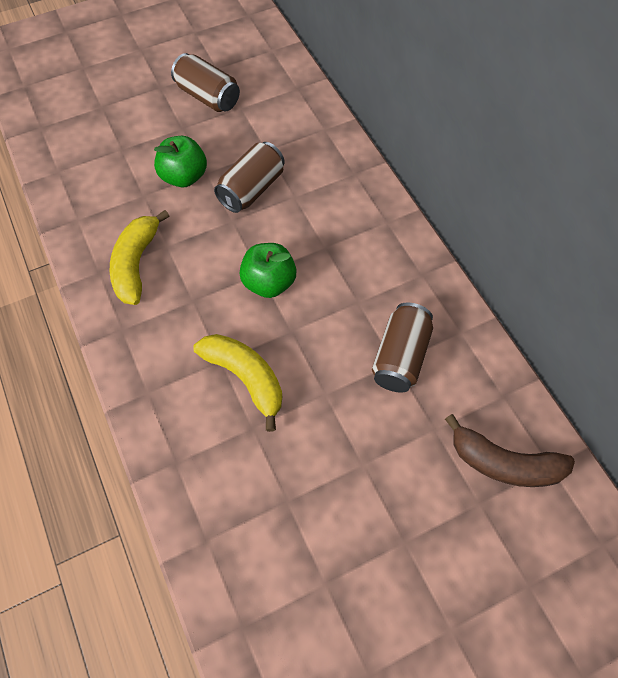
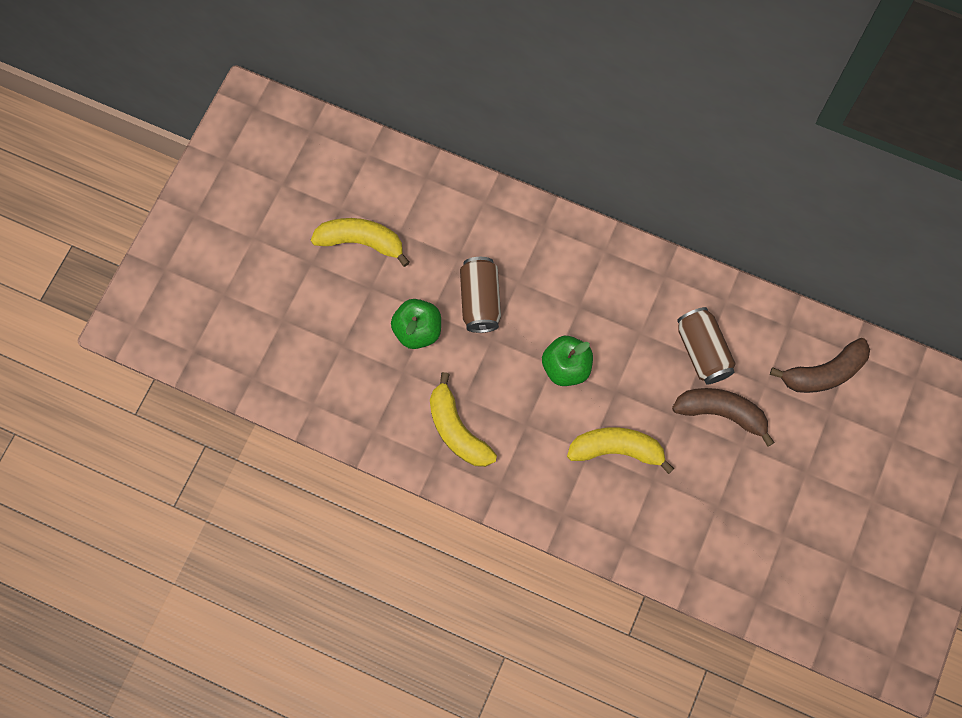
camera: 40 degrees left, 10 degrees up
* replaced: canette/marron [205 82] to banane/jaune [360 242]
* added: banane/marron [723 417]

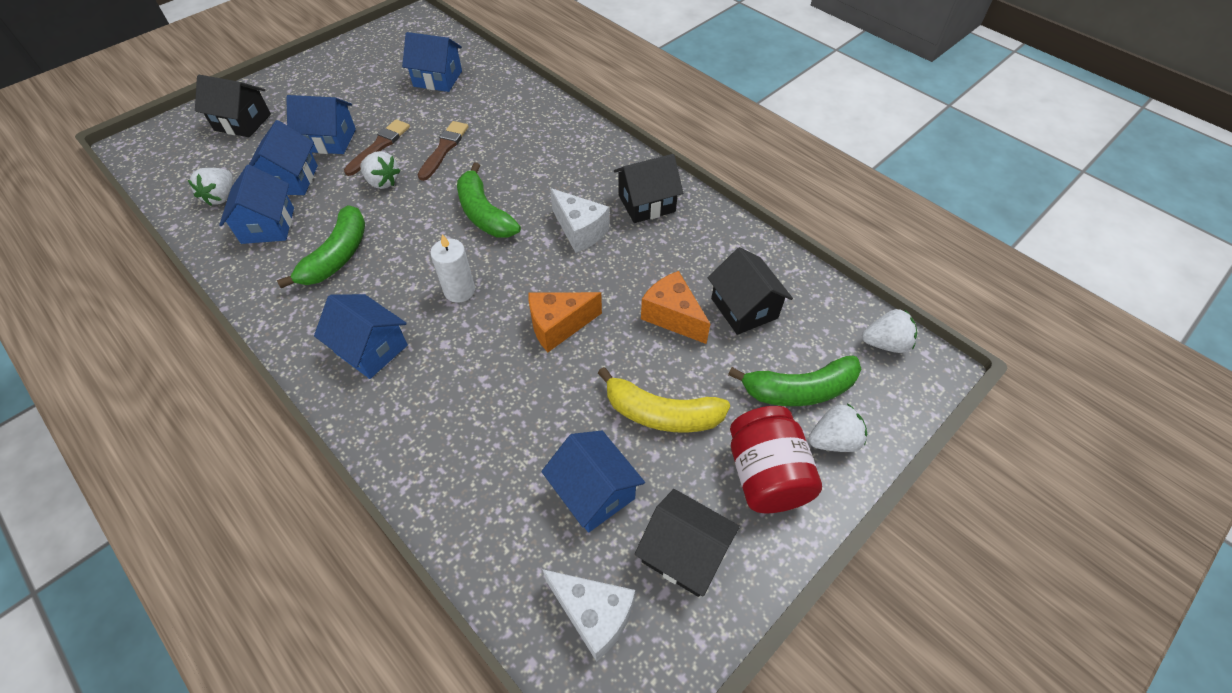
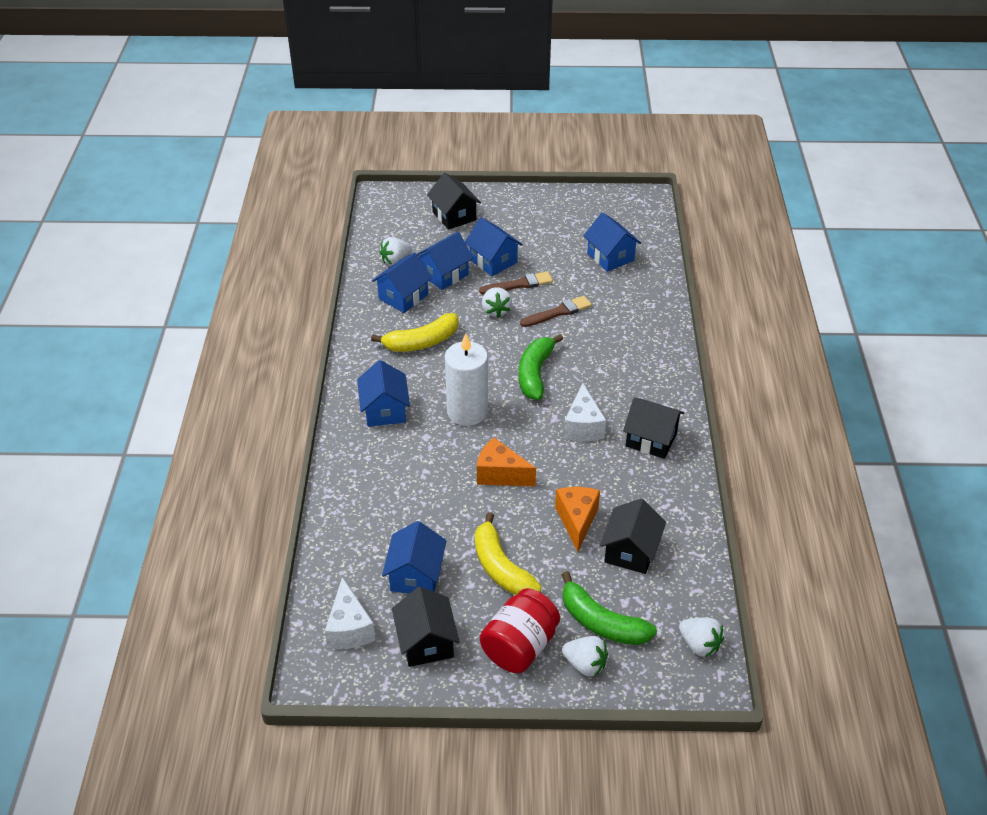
camera: 45 degrees right, 10 degrees down
* recoloured: banane/vert [321 247] to banane/jaune [415 332]
* resized: bougie/blanc [452 268] = [466 379] x1.62

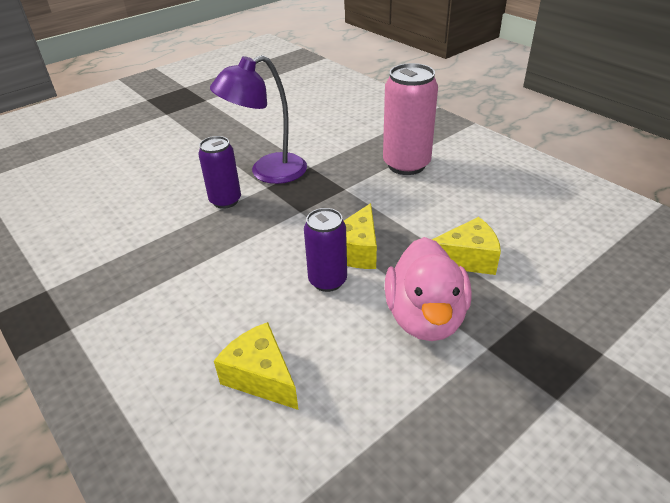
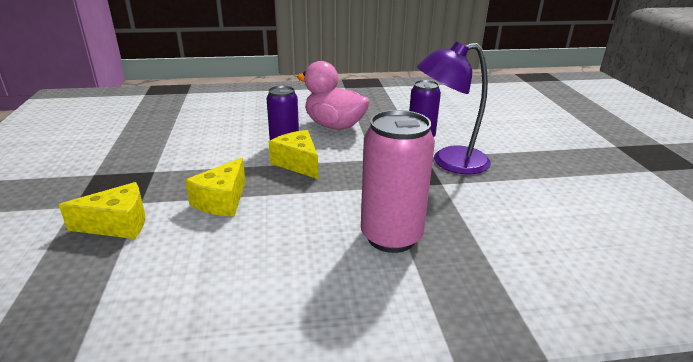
camera: 120 degrees right, 10 degrees down
* turned: lampe/violet [258 119] = [454 108] 105 degrees counterclockwise
* moved: fromage/jaune [256 366] to [101 210]
* moved: canard/rose [428 289] to [333 95]

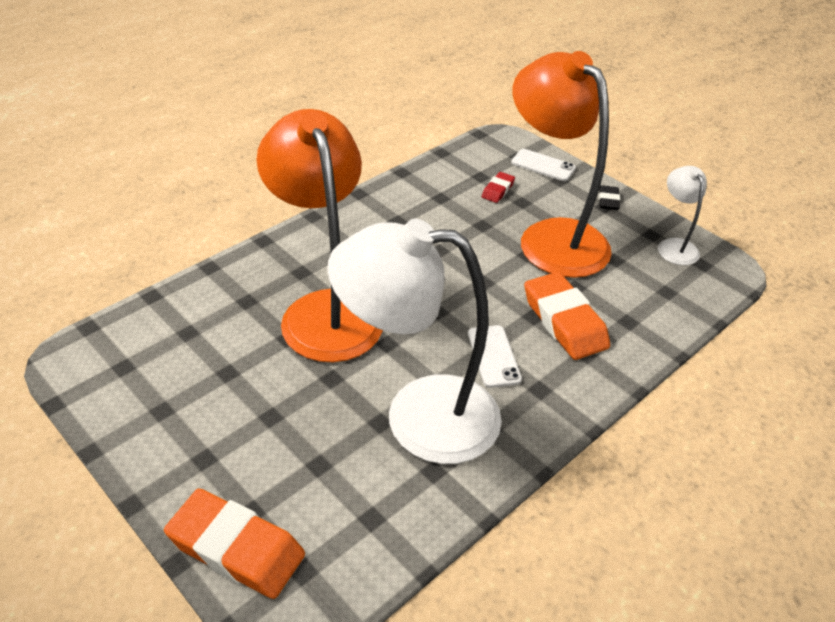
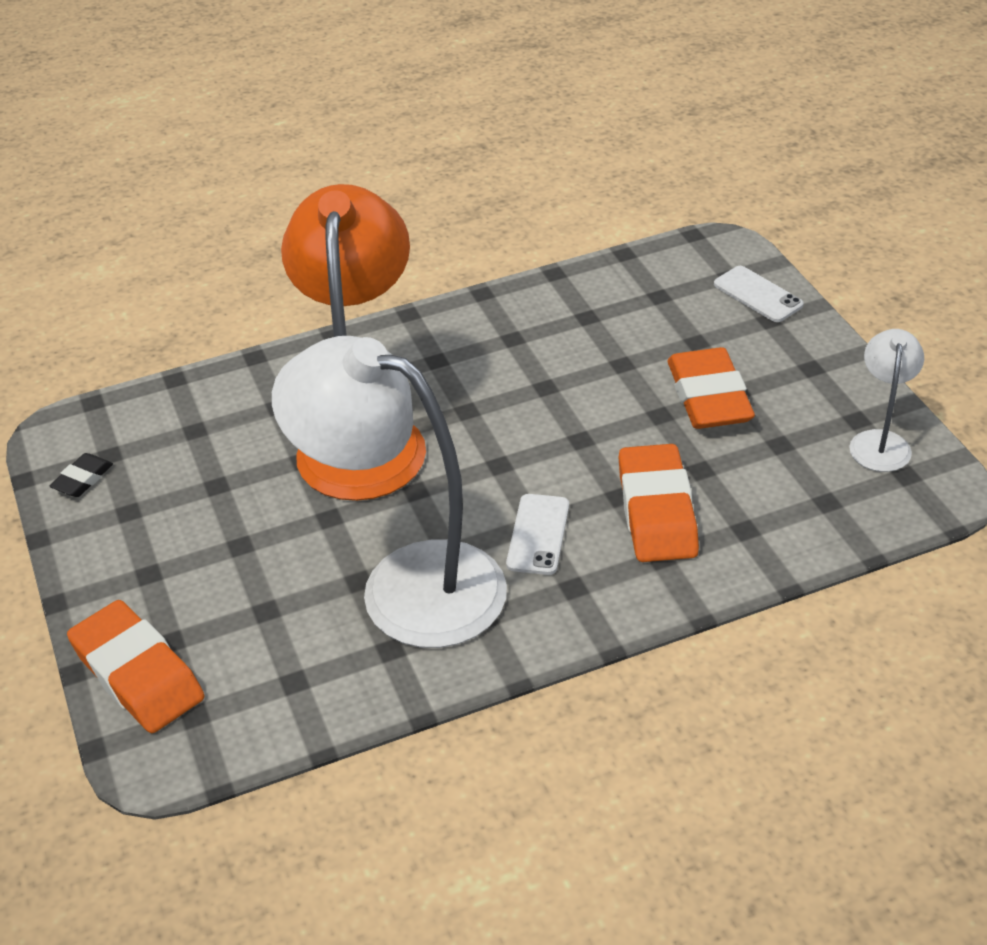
camera: 25 degrees right, 0 degrees up
* removed: gomme/rouge [498 187]
* replaced: lampe/orange [562 164] to gomme/orange [711 388]
* moved: gomme/noir [609 197] to [81 475]

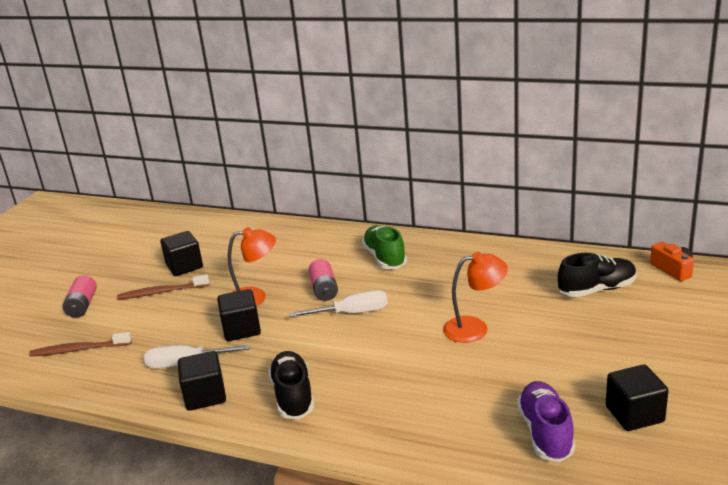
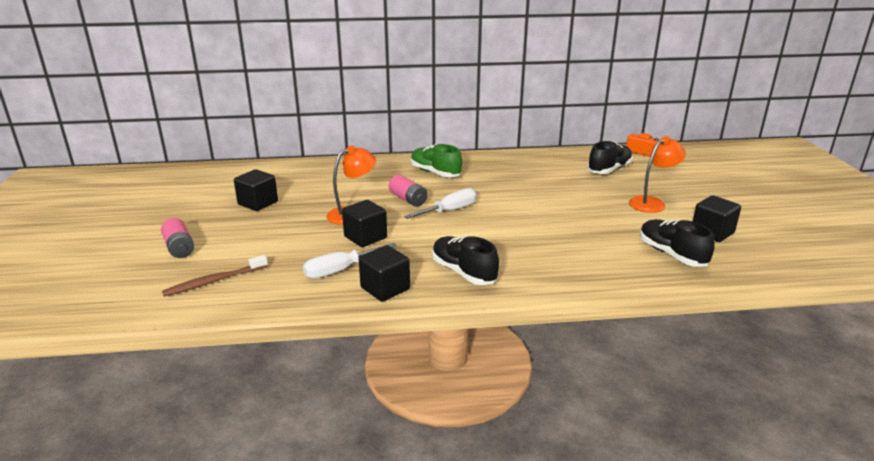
camera: 30 degrees left, 0 degrees up
* removed: brosse à dents/marron [163 287]
* moved: lampe/orange [475 297] to [657 174]
* recoloured: chaussure/violet [546 421] to chaussure/noir [677 243]

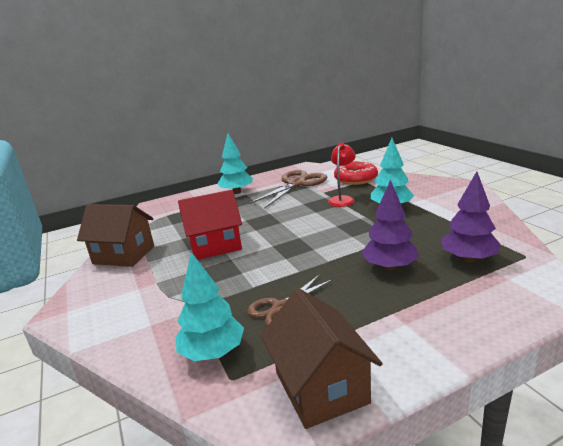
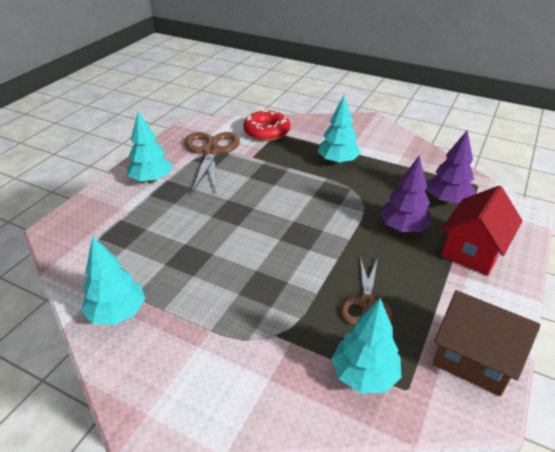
camera: 40 degrees left, 15 degrees up
* replaced: maison/marron [115 235] to arbre/turquoise [113 280]
* moved: maison/rouge [210 225] to [482 231]
* removed: lampe/rouge [342 175]

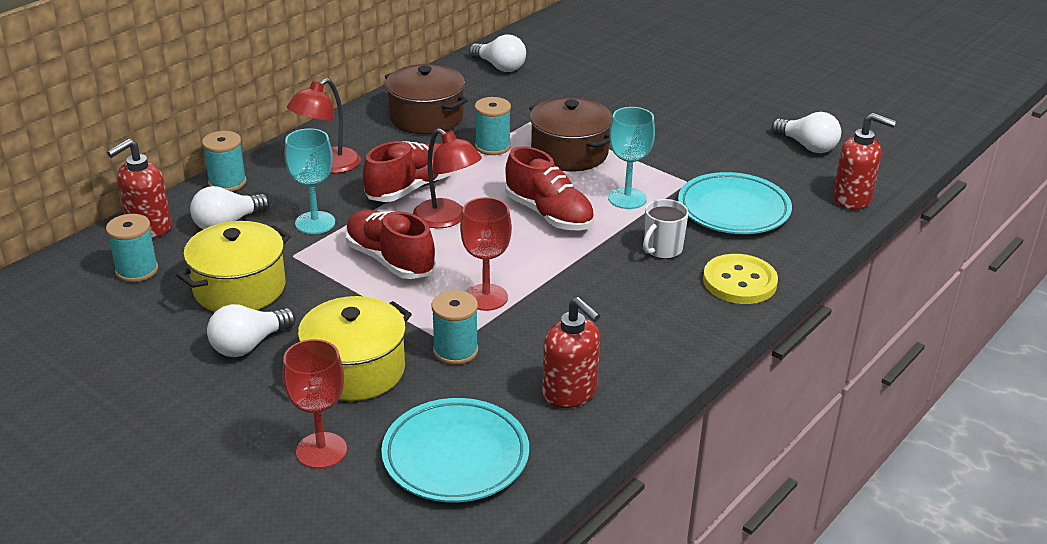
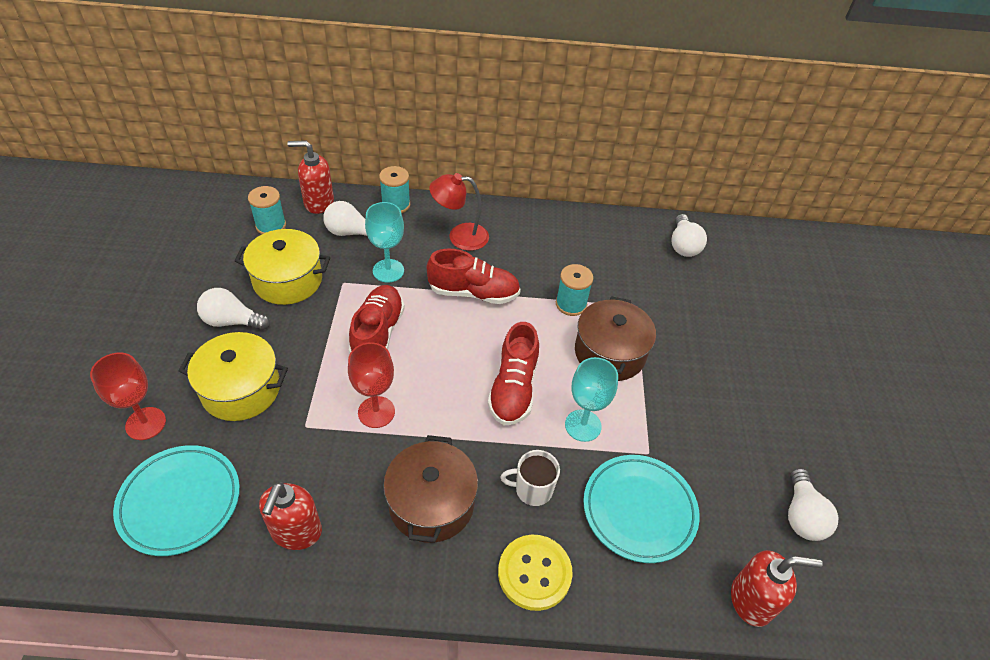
camera: 50 degrees right, 15 degrees up
* moved: marmite/marron [426 99] to [430 489]
* removed: lampe/rouge [447 178]
* removed: bobine/turquoise [455 327]
* turned: distributeur de savon/rouge [864 161] = [777 588] 75 degrees counterclockwise

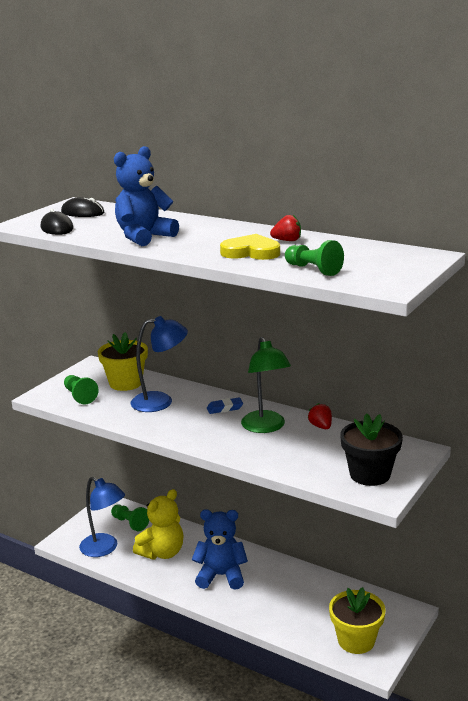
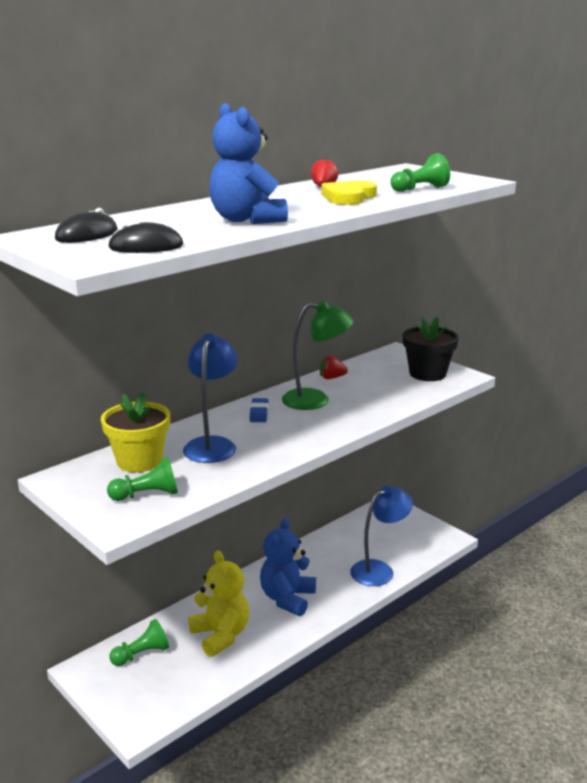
camera: 75 degrees left, 0 degrees up
* moved: lampe/bleu [102 517] to [381 536]
* removed: pot de fleurs/jaune [357 620]

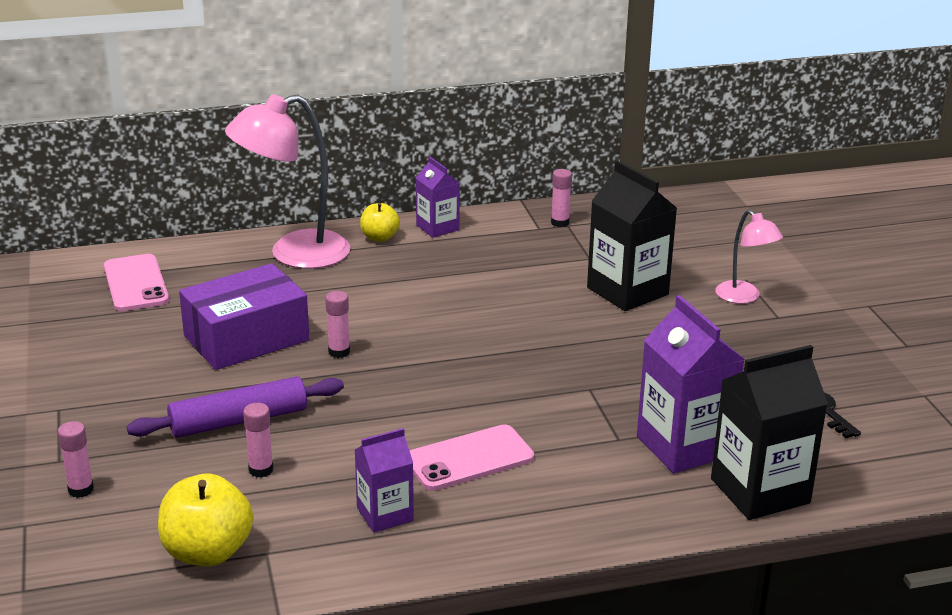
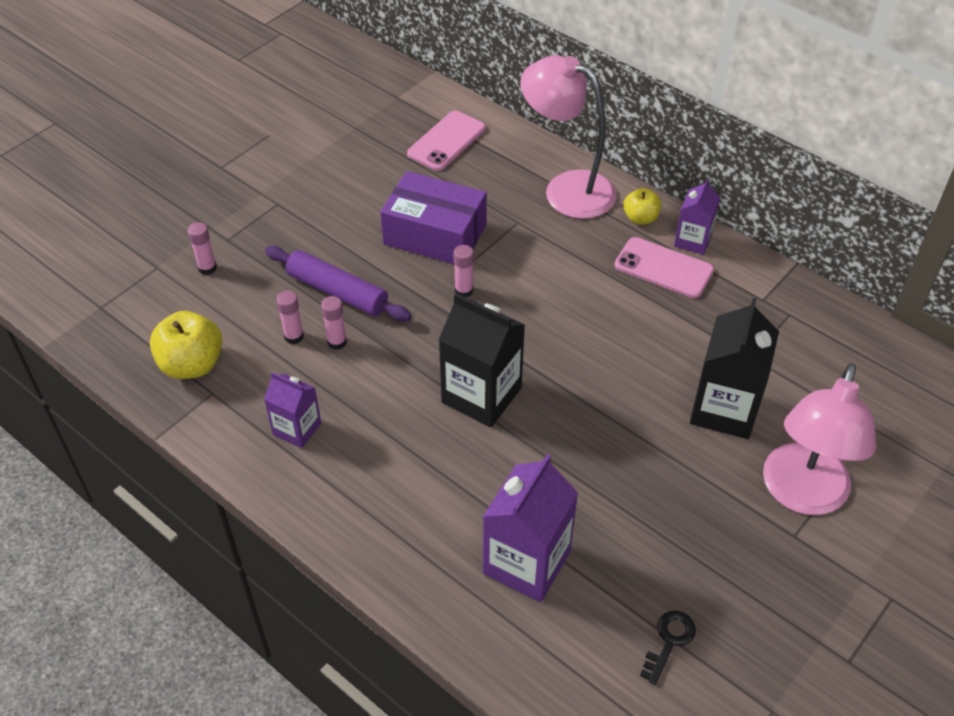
camera: 55 degrees right, 20 degrees up
* moved: téléphone/rose [472 457] to [664 267]
* moved: bâton de colle/rose [561 198] to [334 323]
* moved: brique de lait/noir [769 432] to [482 360]
* resized: lampe/rose [749 257] = [819 439] x1.85

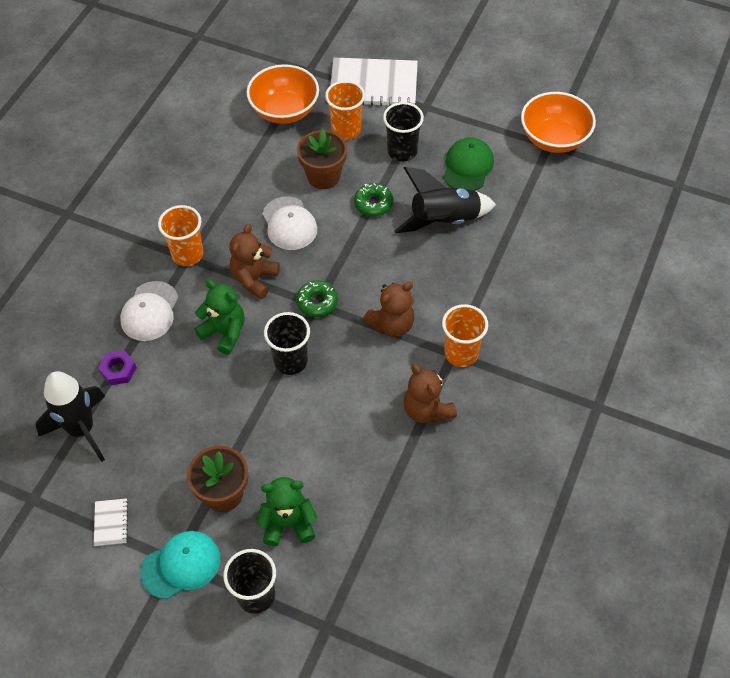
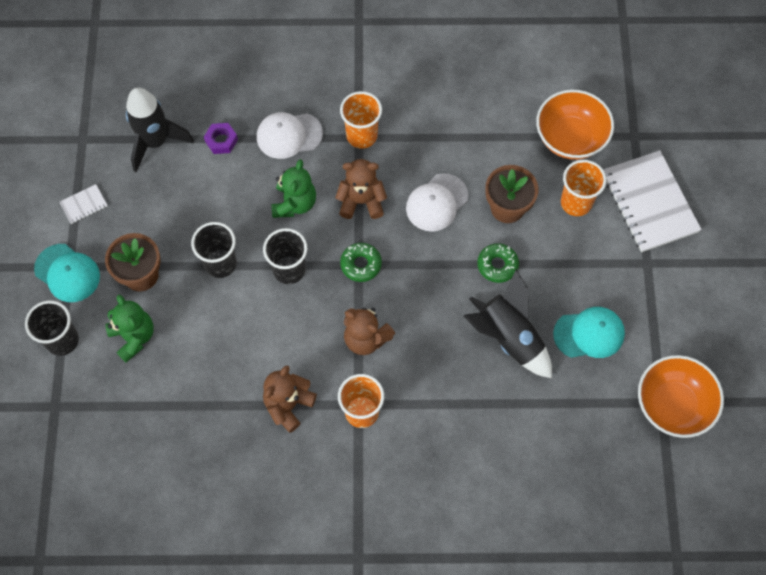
camera: 65 degrees right, 10 degrees up
* moved: gobelet/noir [403 132] to [214 250]
* recoloured: casquette/vert [468 164] to casquette/turquoise [589 332]

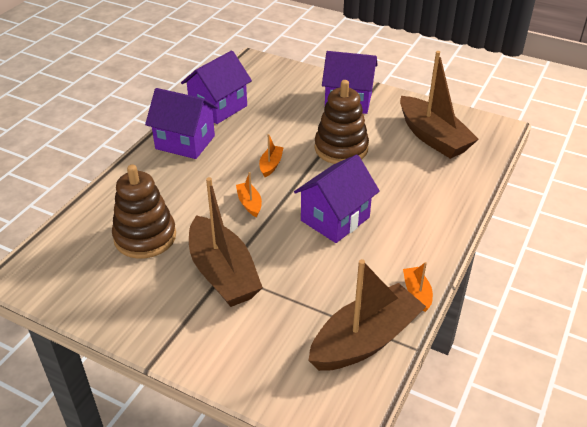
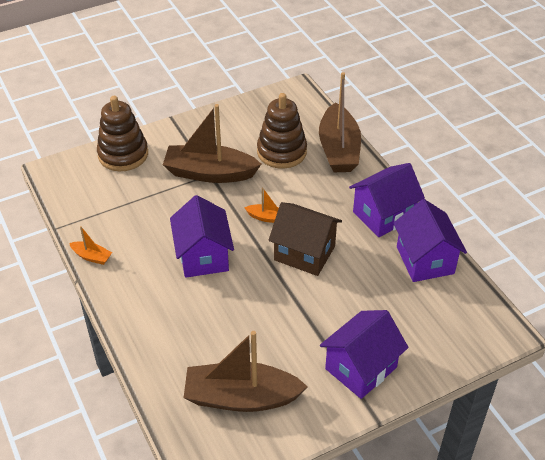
camera: 125 degrees right, 5 degrees up
* replaced: bateau/orange [271 155] to maison/marron [305 239]
* moved: bateau/marron [367 315] to [340 122]
* moved: jouet à empiler/marron [341 122] to [122 133]

